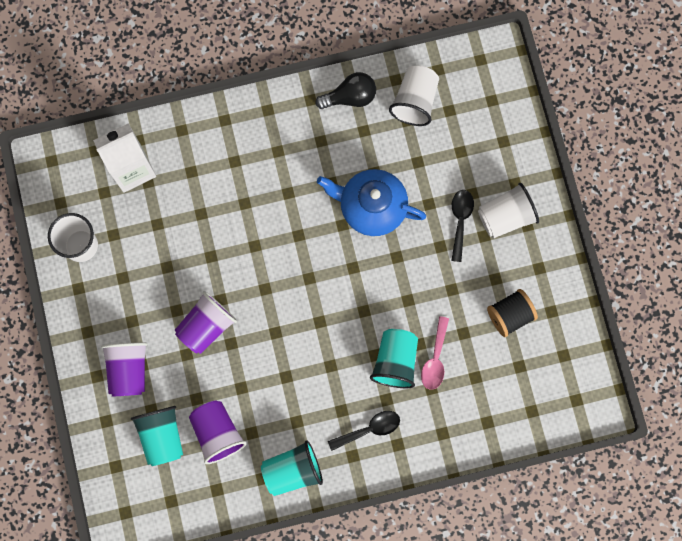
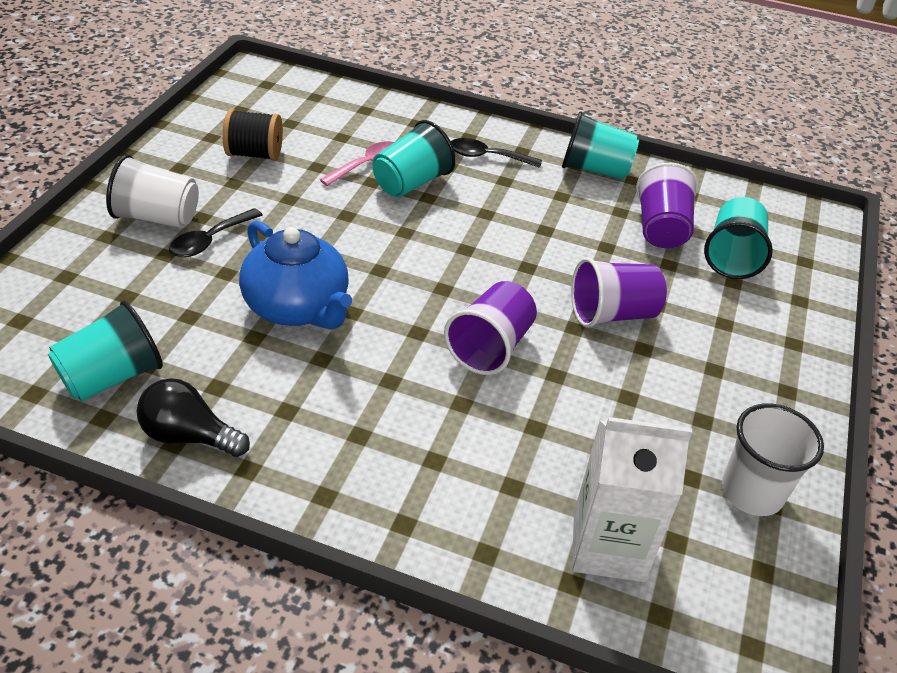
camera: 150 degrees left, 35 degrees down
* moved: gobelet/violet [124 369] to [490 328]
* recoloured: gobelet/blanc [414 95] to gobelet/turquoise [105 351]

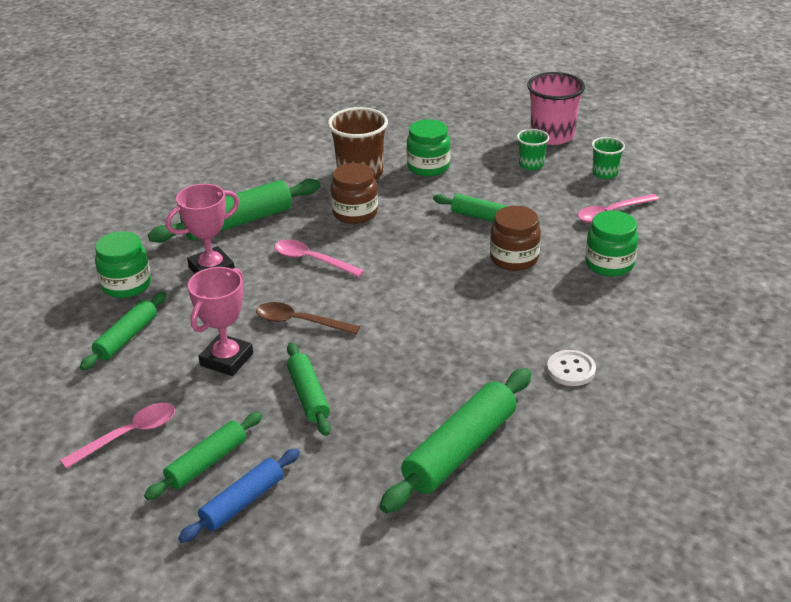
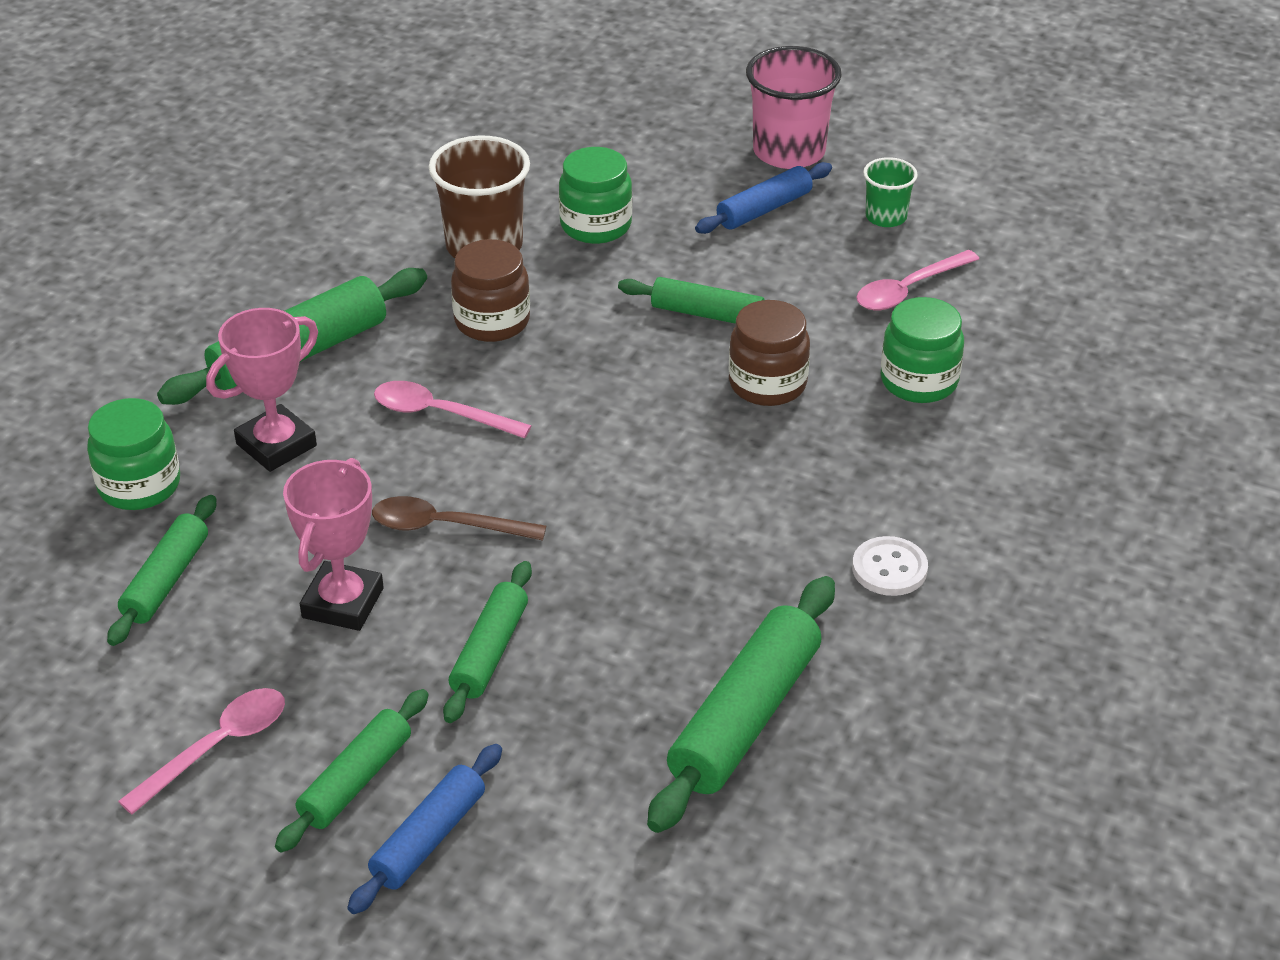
camera: 10 degrees left, 5 degrees up
* turned: rouleau à pâtisserie/vert [309 389] = [487 642] 45 degrees clockwise
* replaced: gobelet/vert [533 149] to rouleau à pâtisserie/bleu [763 198]

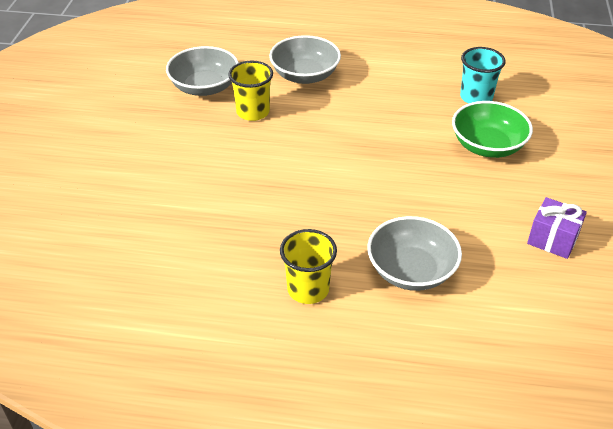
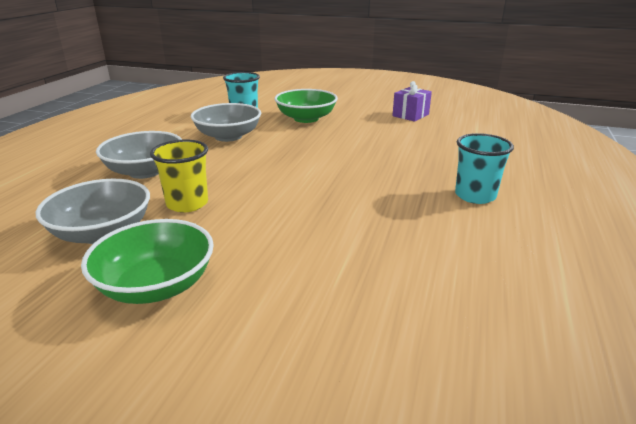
camera: 80 degrees left, 15 degrees down
* recoloured: gobelet/jaune [308 266] to gobelet/turquoise [484 168]
* moved: bol/gris [414 253] to [226 122]
* added: bol/vert [147 261]

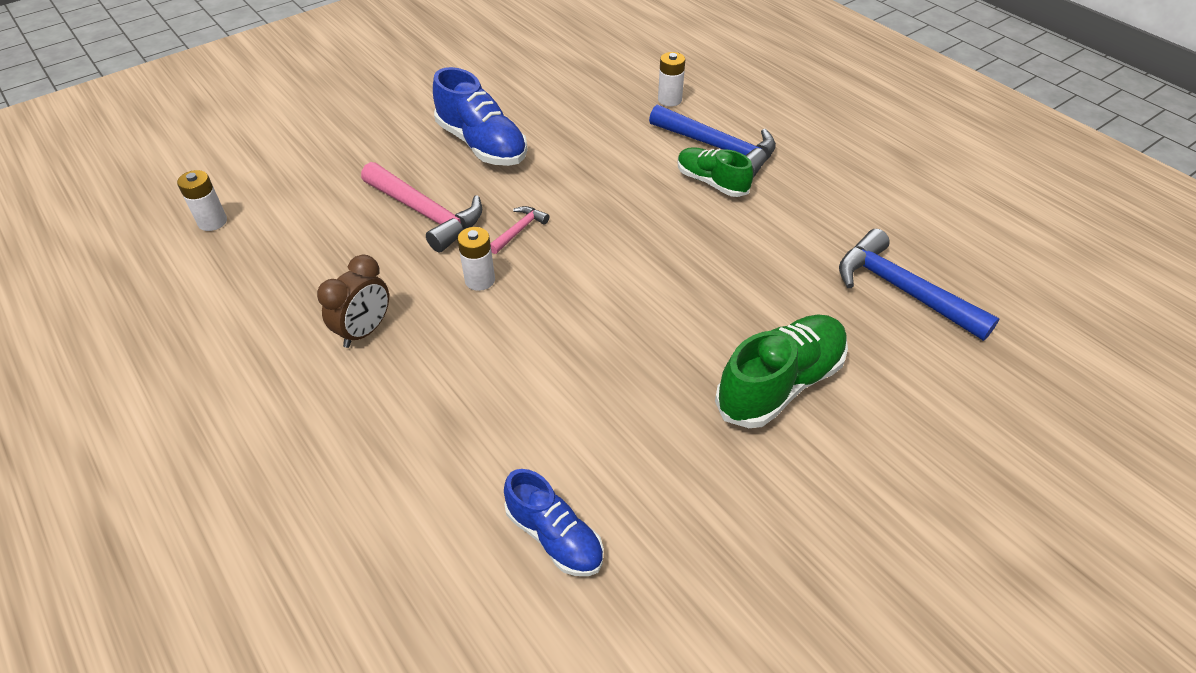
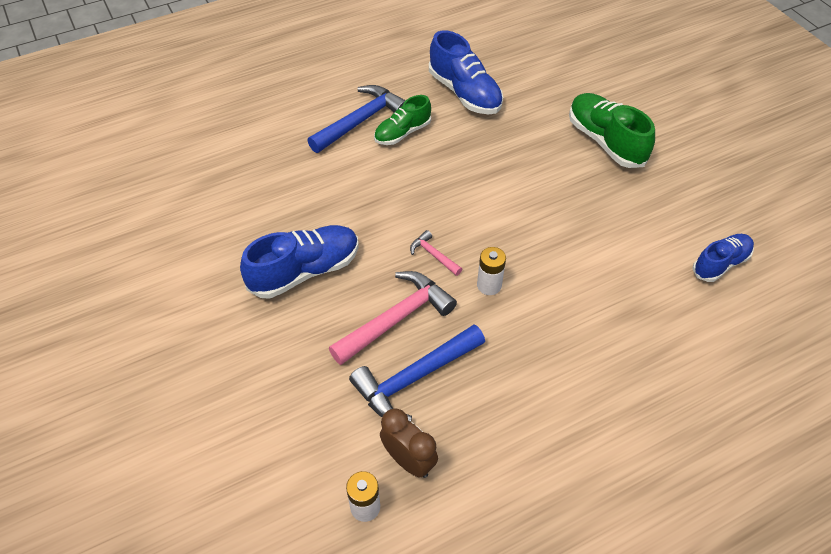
camera: 80 degrees left, 5 degrees up
* moved: réveil/marron [353 301] to [409 443]
* removed: pile/blanc [671 79]
* moved: marteau/bleu [919 285] to [417 373]
* added: chaussure/bleu [466 72]

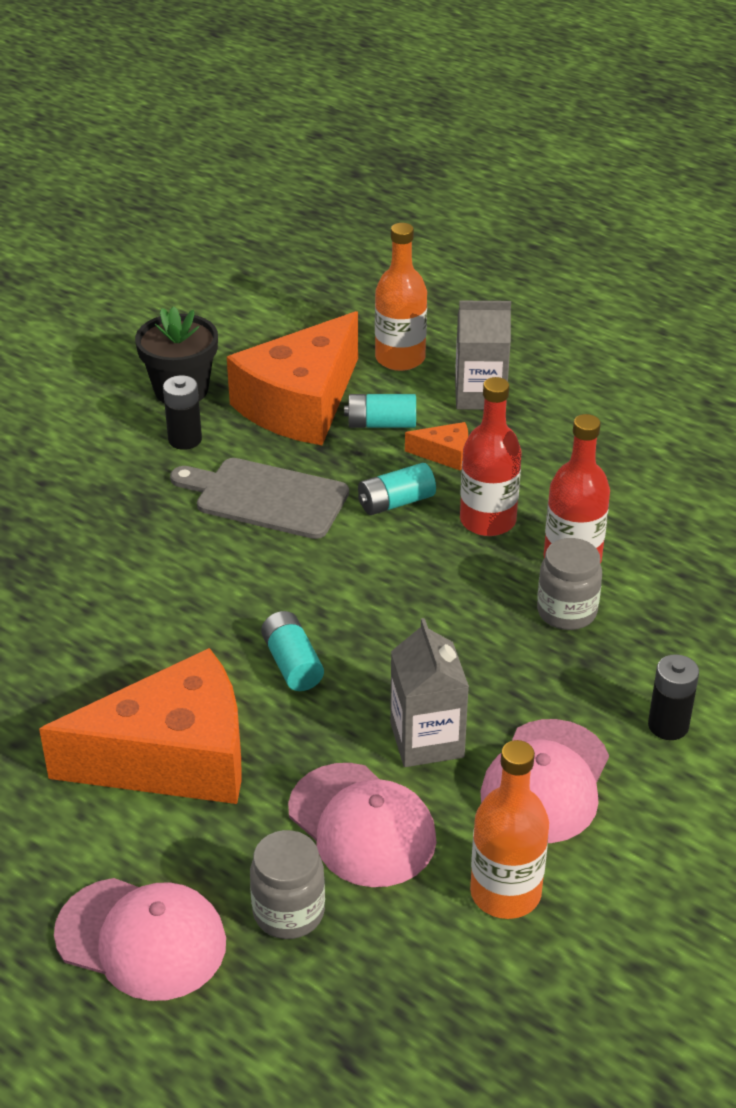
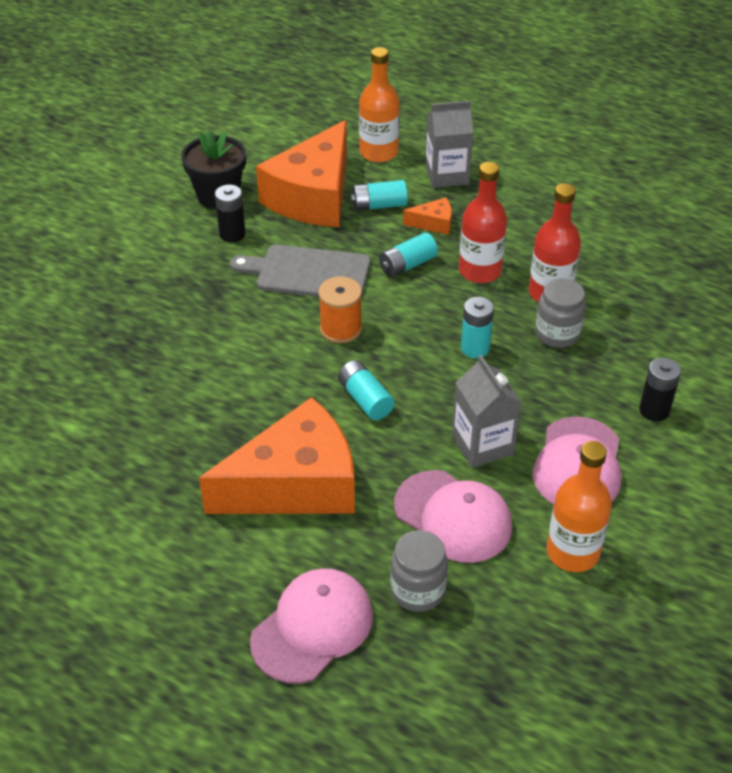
camera: 10 degrees left, 5 degrees up
* turned: casquette/rose [140 939] = [311 626] 60 degrees counterclockwise
* added: bobine/orange [340 309]
* added: pile/turquoise [477 327]

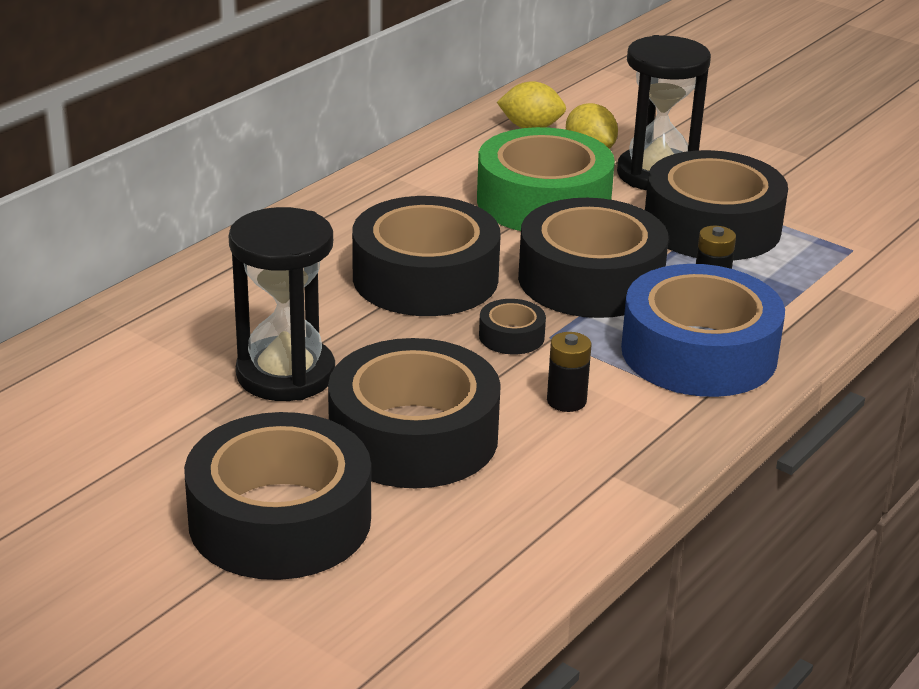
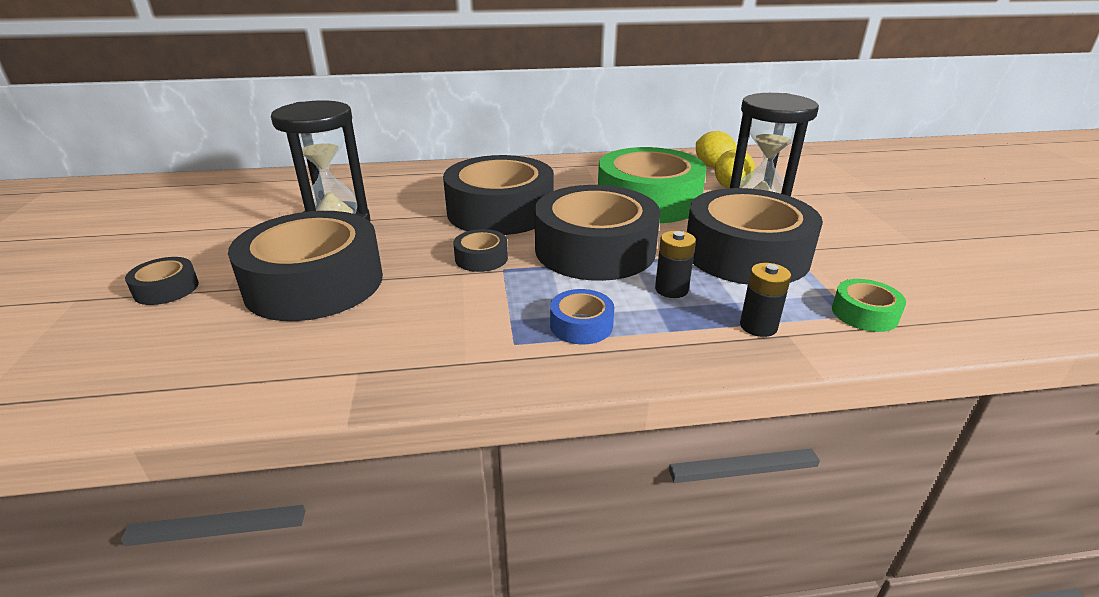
camera: 45 degrees right, 0 degrees up
* resized: ruban adhésif/noir [277 496] = [162 281] x0.43
* moved: pile/noir [569 372] to [765 300]
* resized: ruban adhésif/bleu [703 330] = [582 316] x0.43
* added: ruban adhésif/vert [869 305]

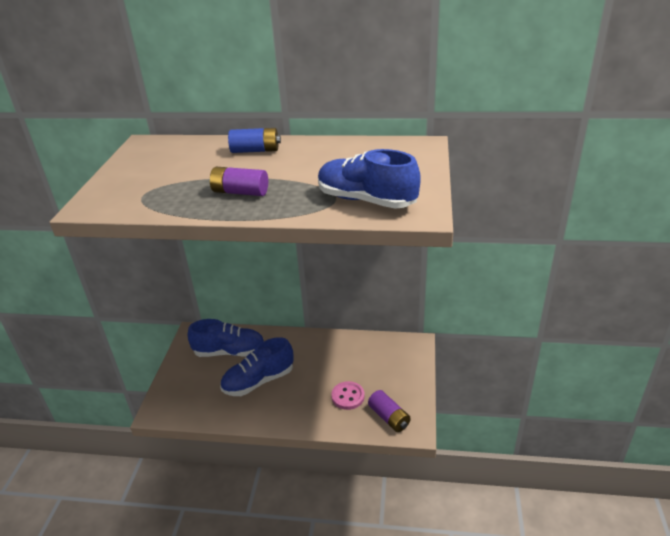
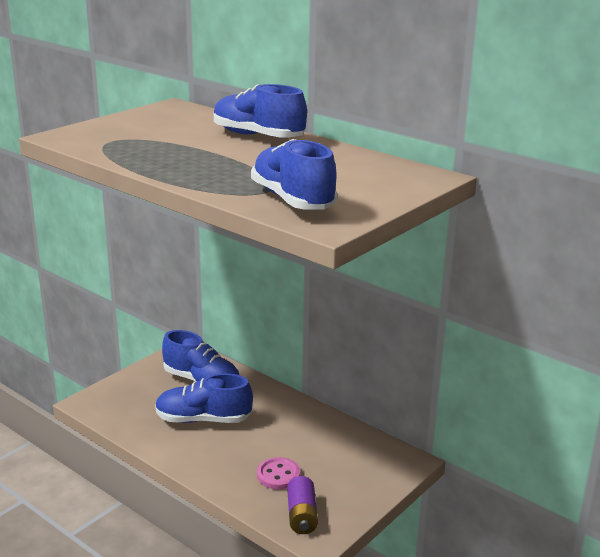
camera: 30 degrees right, 10 degrees down
* removed: pile/violet [239 181]
* replaced: pile/bleu [254 140] to chaussure/bleu [260 111]

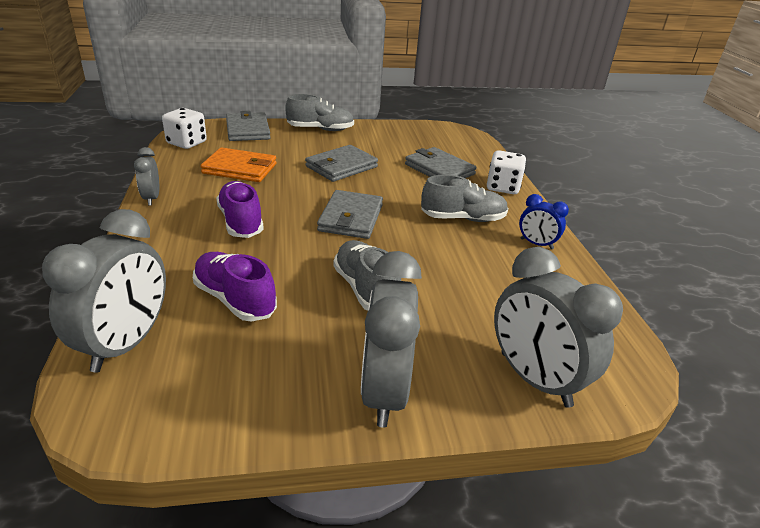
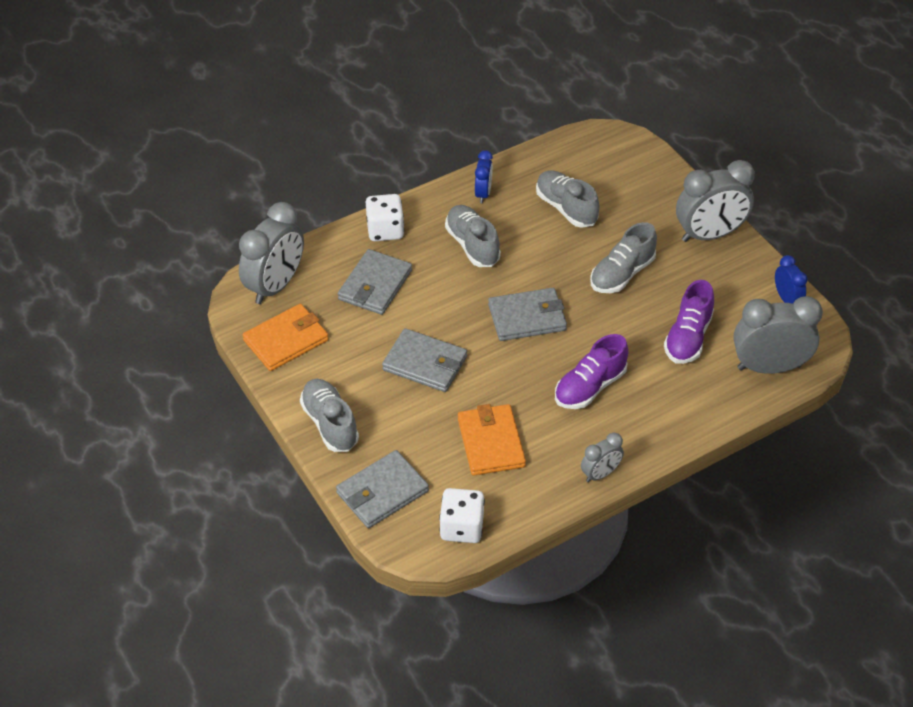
camera: 110 degrees left, 15 degrees up
* moved: réveil/gris [558 327] to [271 253]
* added: portefeuille/orange [286 337]
* added: chaussure/gris [568 199]
* added: réveil/bleu [791 279]

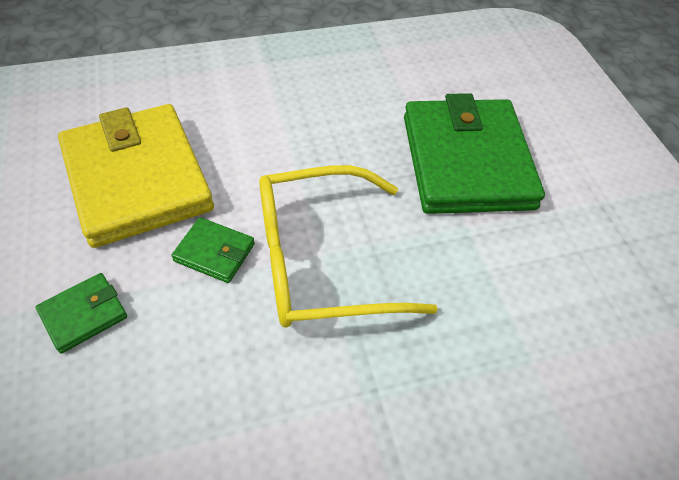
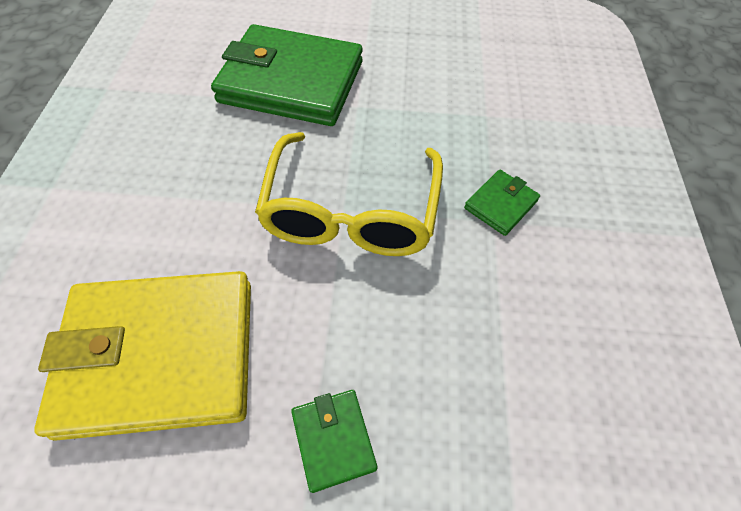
camera: 70 degrees left, 5 degrees up
* moved: portefeuille/vert [213 250] to [502 203]

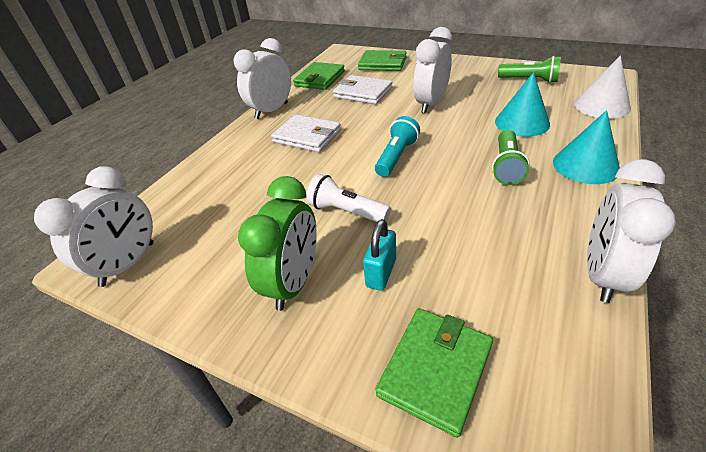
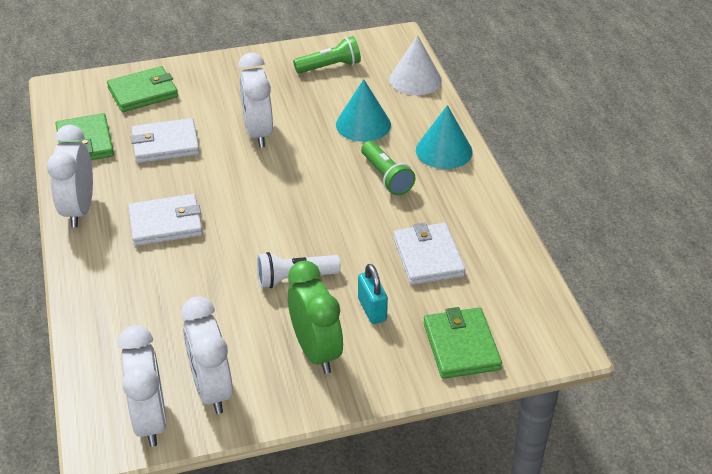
camera: 45 degrees left, 0 degrees up
* removed: lampe de poche/turquoise [397 146]
* moved: réveil/blanc [631 231] to [207 355]
* added: portefeuille/blanc [429 253]

